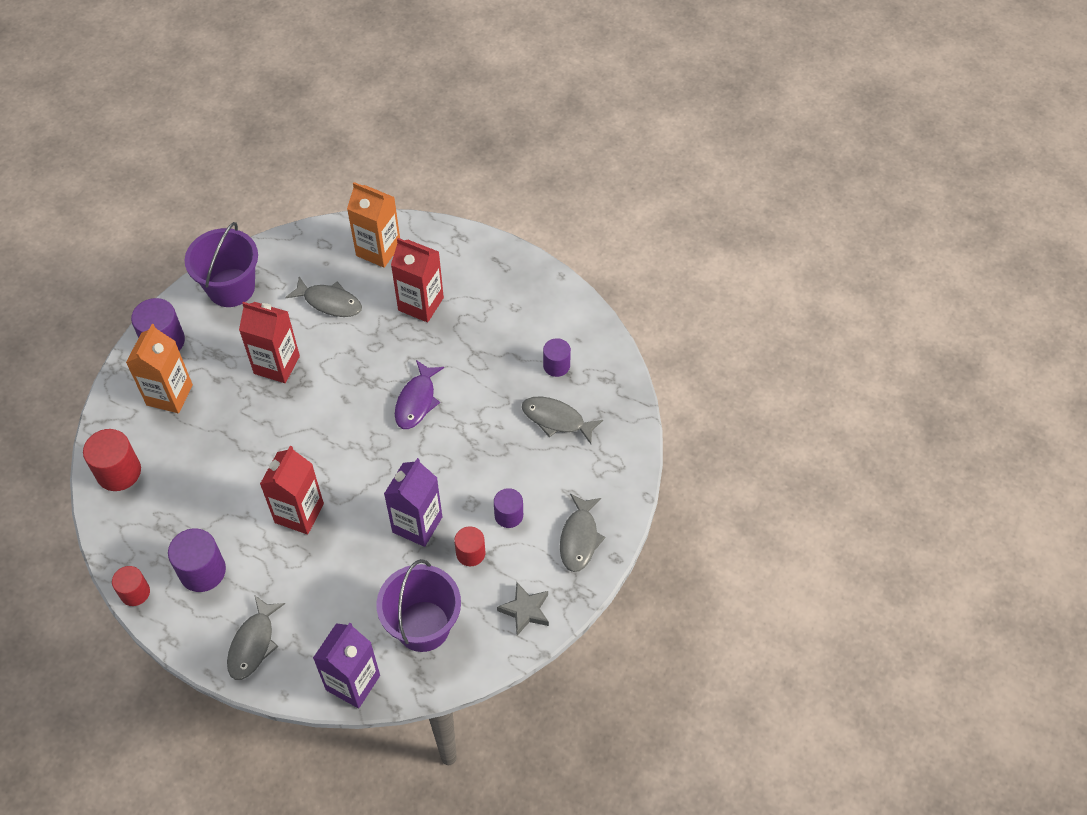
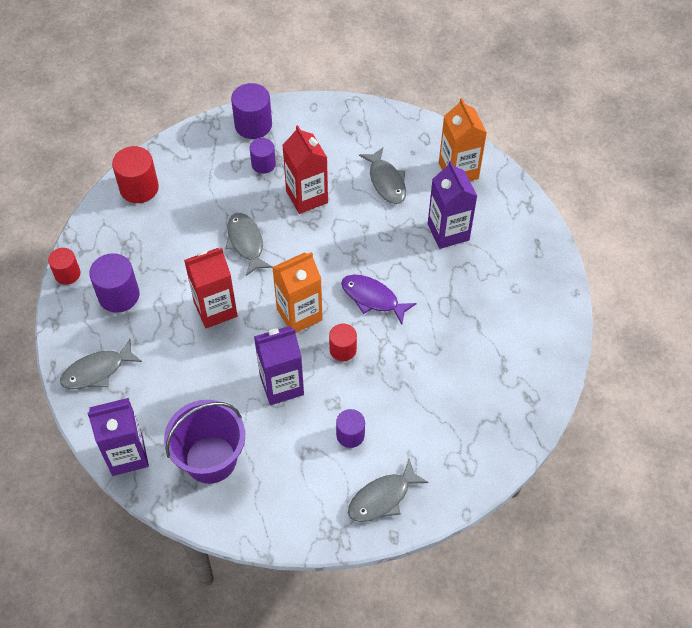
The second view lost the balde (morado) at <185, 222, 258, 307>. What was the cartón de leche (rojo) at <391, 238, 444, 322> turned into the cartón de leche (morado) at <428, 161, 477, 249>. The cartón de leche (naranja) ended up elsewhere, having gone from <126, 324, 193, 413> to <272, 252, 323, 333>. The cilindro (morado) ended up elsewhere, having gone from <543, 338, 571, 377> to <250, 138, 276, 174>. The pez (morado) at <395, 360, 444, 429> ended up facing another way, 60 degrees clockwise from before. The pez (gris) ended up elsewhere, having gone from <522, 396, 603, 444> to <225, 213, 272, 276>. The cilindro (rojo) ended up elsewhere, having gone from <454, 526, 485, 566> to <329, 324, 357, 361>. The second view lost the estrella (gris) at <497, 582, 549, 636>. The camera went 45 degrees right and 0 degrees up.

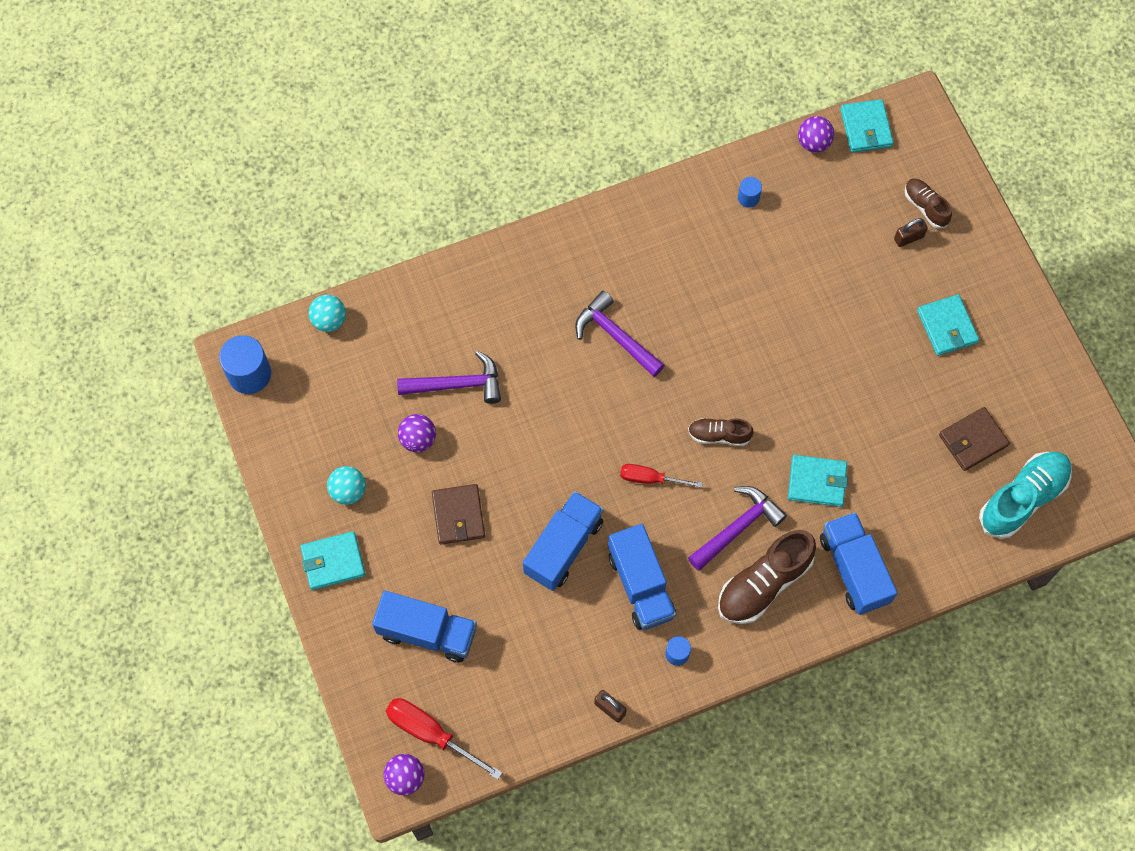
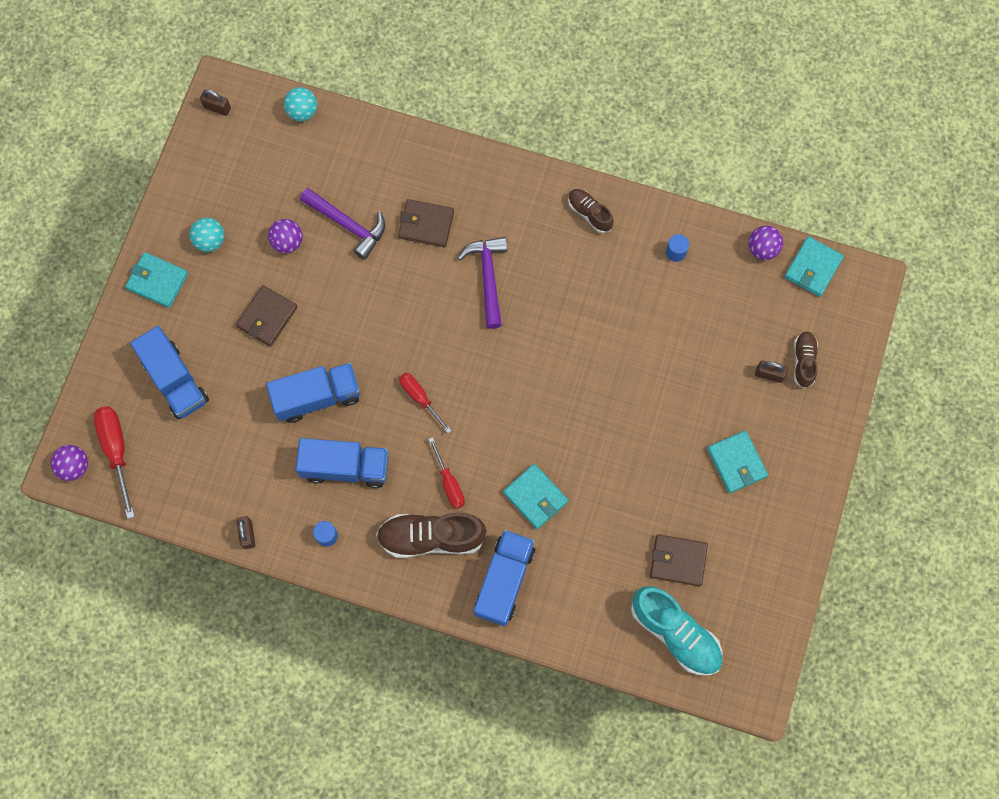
The cartera (turquesa) at <917, 294, 979, 356> ended up facing another way, 45 degrees counterclockwise from before. Where the cilindro (azul) stood at <219, 335, 271, 394>, the candado (marrón) came to stand at <200, 89, 231, 116>. The zapato (marrón) ended up elsewhere, having gone from <688, 418, 754, 446> to <568, 189, 613, 233>. The zapato (turquesa) at <979, 452, 1072, 539> ended up facing another way, 45 degrees clockwise from before. Where the martillo (morado) stood at <688, 486, 787, 571>, the destornillador (rojo) came to stand at <429, 437, 465, 509>. The camión (azul) at <608, 524, 676, 630> ended up facing another way, 105 degrees counterclockwise from before. The second view gained the cartera (marrón) at <398, 199, 454, 248>. The camera went 40 degrees right and 5 degrees up.

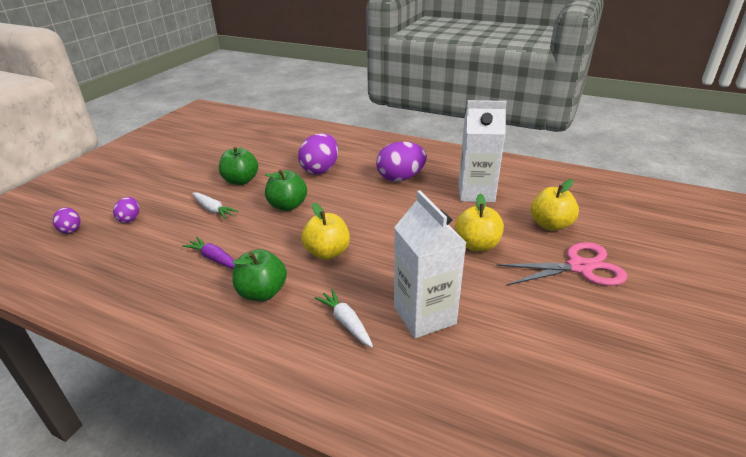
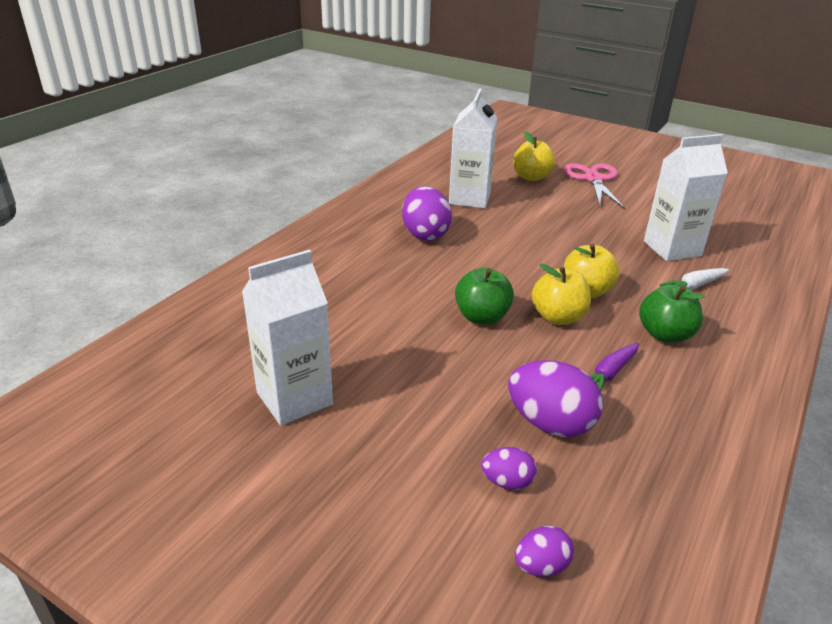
The huevo (morado) ended up elsewhere, having gone from <298, 133, 338, 174> to <508, 360, 603, 437>. The second view lost the manzana (verde) at <219, 147, 258, 185>. The second view lost the zanahoria (blanco) at <192, 192, 239, 219>. The manzana (amarillo) ended up elsewhere, having gone from <455, 193, 504, 252> to <532, 264, 591, 325>. The second view gained the cartón de leche (blanco) at <242, 250, 333, 426>. The camera went 85 degrees left and 0 degrees up.

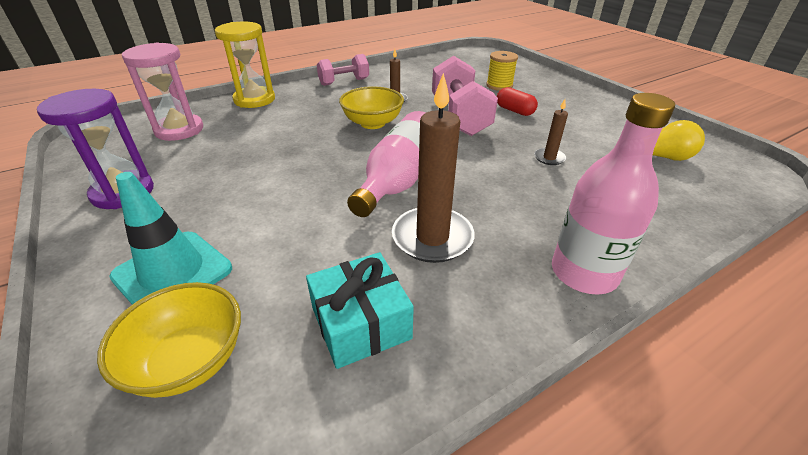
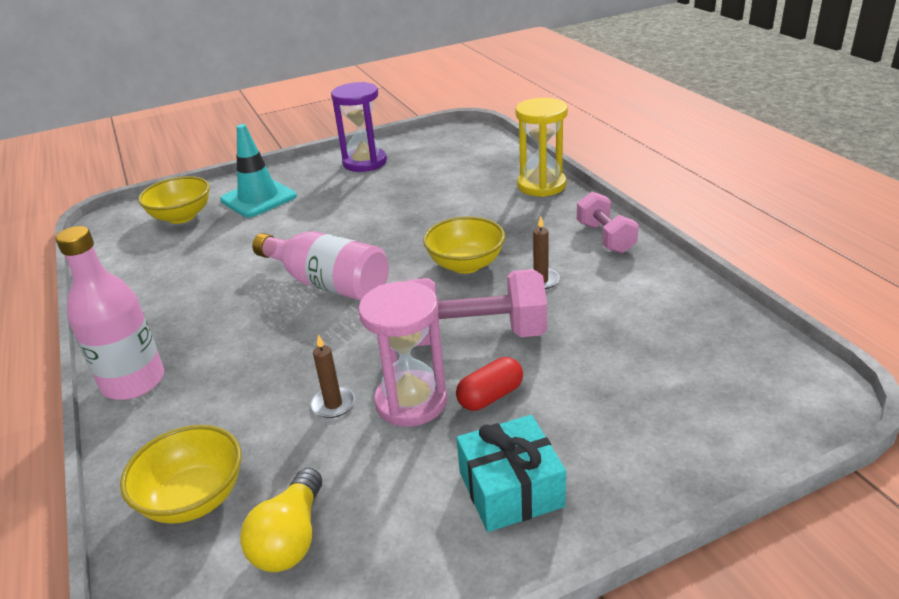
The reloj de arena (rosa) ended up elsewhere, having gone from <122, 43, 203, 141> to <358, 281, 447, 426>. The second view lost the carrete (amarillo) at <486, 51, 518, 91>. The second view lost the vela (marrón) at <392, 73, 475, 263>. The regalo (turquesa) ended up elsewhere, having gone from <306, 252, 414, 369> to <457, 415, 566, 532>. The second view gained the cuenco (amarillo) at <120, 425, 241, 524>. The camera went 100 degrees right and 5 degrees down.

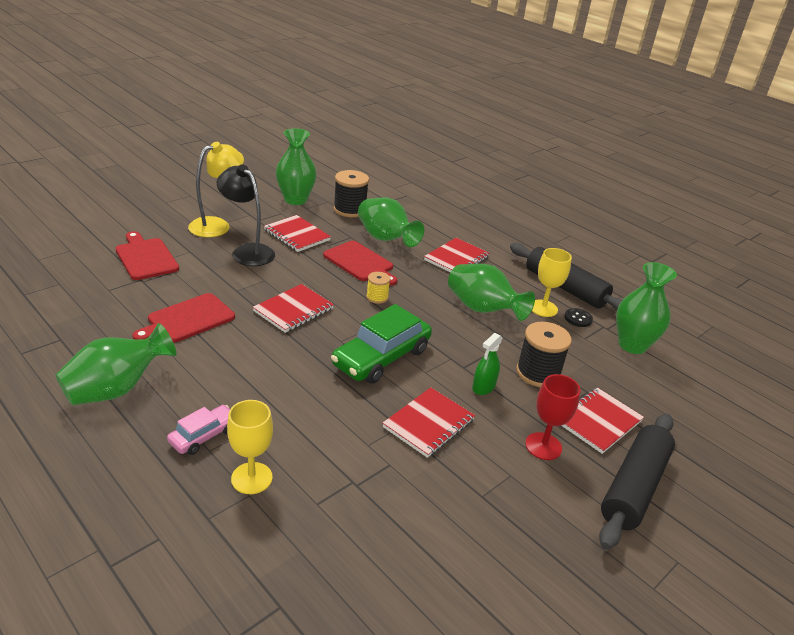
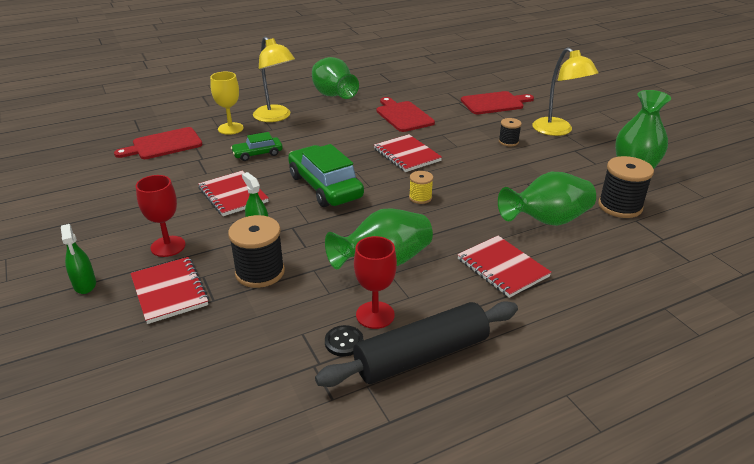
Where the lámpara (negro) stood at <217, 164, 275, 266>, the carrete (negro) came to stand at <499, 118, 522, 146>. The second view lost the cuaderno (rojo) at <264, 215, 331, 252>. The tabla de cortar (rojo) ended up elsewhere, having gone from <323, 241, 397, 285> to <114, 127, 203, 159>. What was the copa (amarillo) at <532, 248, 572, 317> turned into the copa (rojo) at <354, 236, 397, 329>. The second view lost the florero (verde) at <616, 262, 677, 354>. Where the coche (rosa) stood at <167, 405, 230, 455>, the lámpara (amarillo) came to stand at <253, 36, 295, 122>. Where the rodillo (negro) stood at <599, 414, 675, 550>, the pulverizador (verde) came to stand at <61, 224, 96, 294>. The second view gained the coche (verde) at <231, 132, 283, 161>. The camera went 110 degrees right and 0 degrees up.

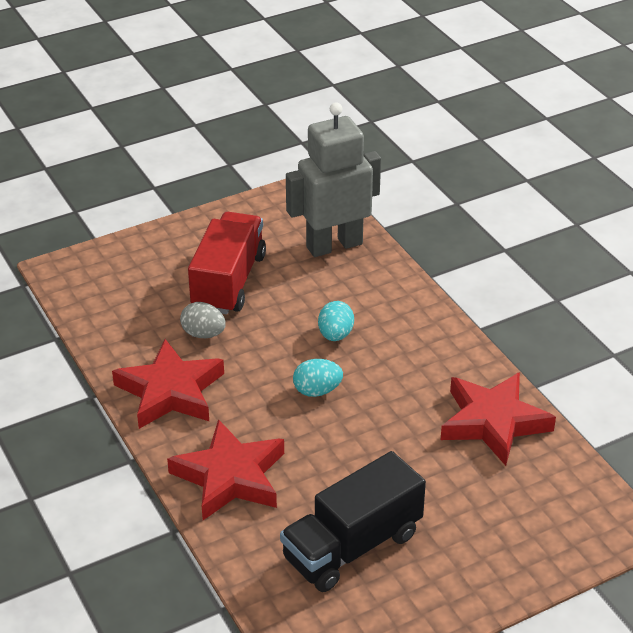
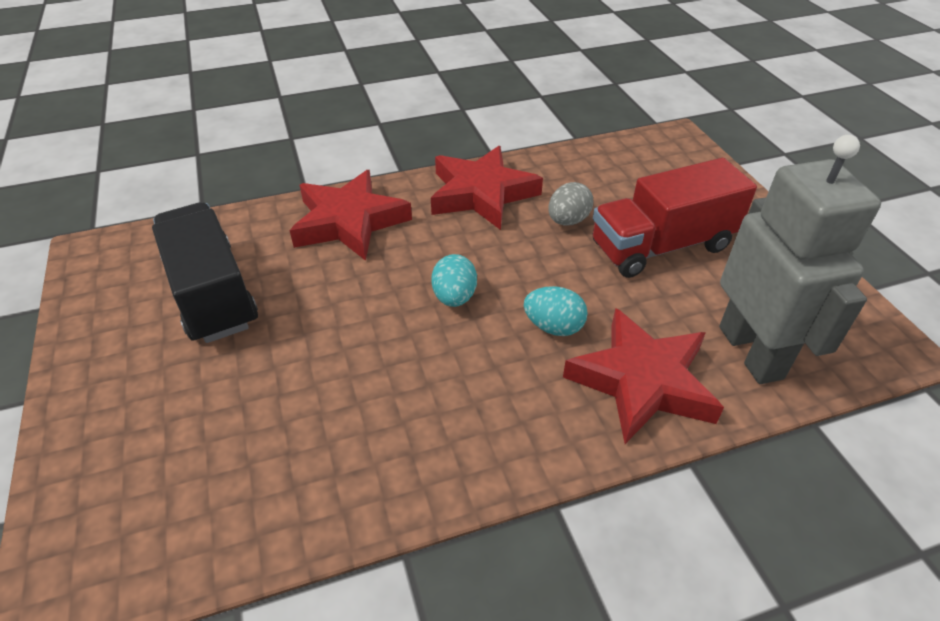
The camión (rojo) at <188, 212, 266, 314> ended up facing another way, 135 degrees clockwise from before. The estrella (rojo) ended up elsewhere, having gone from <441, 372, 556, 466> to <563, 308, 724, 444>. The camera went 100 degrees right and 5 degrees up.

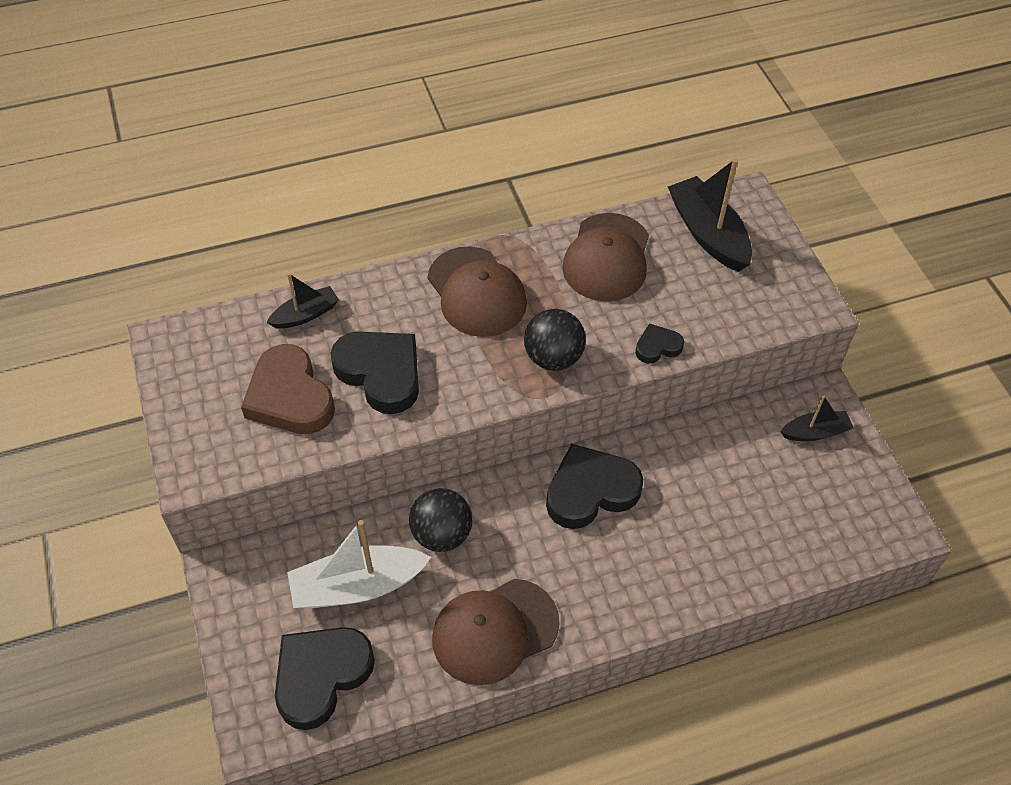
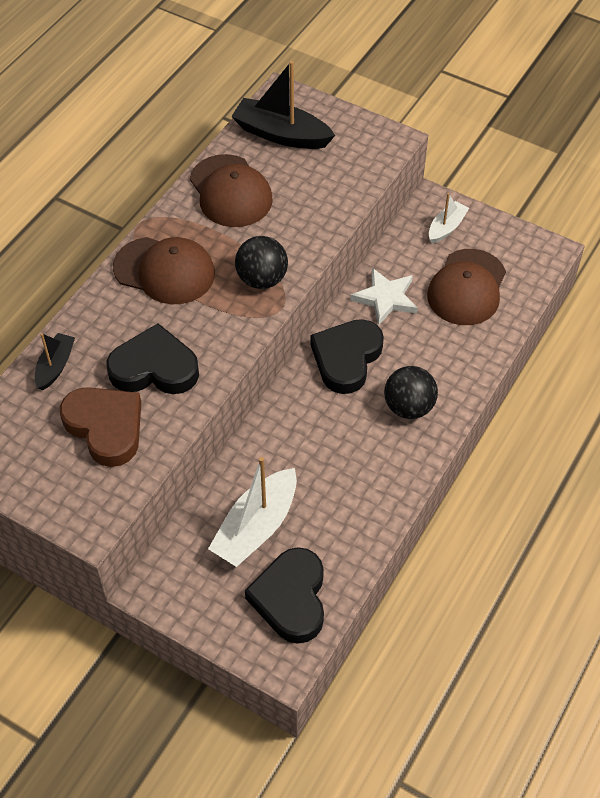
The second view lost the corazón (negro) at <635, 323, 684, 364>. The corazón (marrón) at <241, 344, 335, 434> ended up facing another way, 150 degrees counterclockwise from before. What was the barco (negro) at <781, 395, 854, 441> turned into the barco (blanco) at <429, 193, 469, 244>. The pelota (negro) ended up elsewhere, having gone from <409, 488, 472, 552> to <384, 366, 438, 419>. The gorra (marrón) ended up elsewhere, having gone from <432, 579, 560, 685> to <427, 249, 506, 325>. The second view gained the estrella (blanco) at <351, 268, 418, 326>. The camera went 40 degrees left and 0 degrees up.

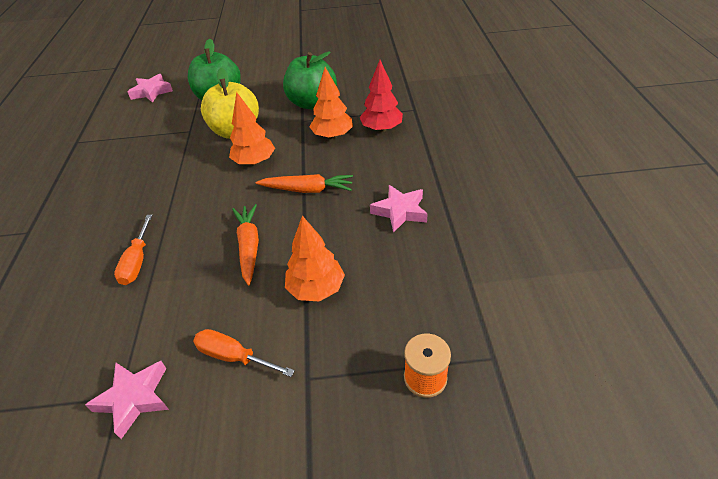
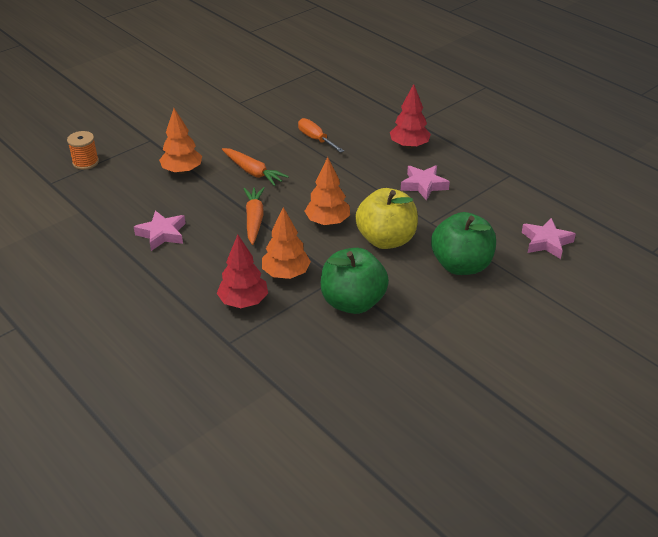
The zanahoria (naranja) at <255, 174, 353, 193> ended up facing another way, 120 degrees clockwise from before. The second view lost the destornillador (naranja) at <193, 329, 295, 377>. The estrella (rosa) ended up elsewhere, having gone from <85, 361, 169, 439> to <401, 165, 450, 201>. The second view gained the árbol (rojo) at <390, 84, 431, 149>. The camera went 140 degrees right and 5 degrees down.

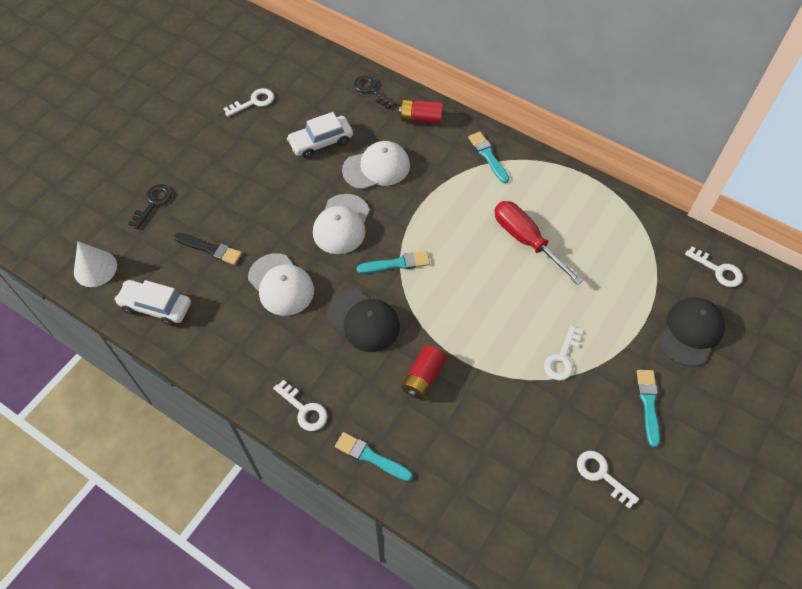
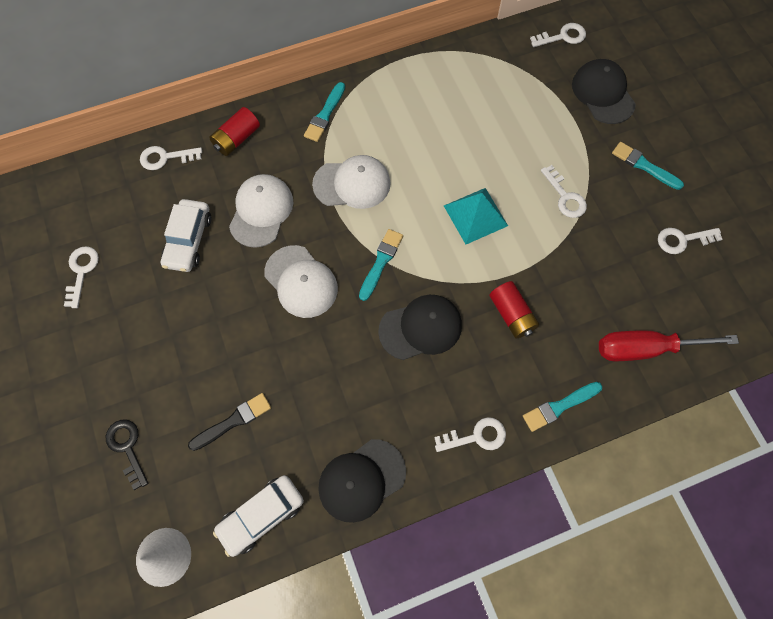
What was the llave (negro) at <354, 75, 396, 109> turned into the llave (blanco) at <140, 146, 202, 170>. The pincel (turquesa) at <468, 132, 509, 184> ended up facing another way, 75 degrees counterclockwise from before. The destornillador (rojo) ended up elsewhere, having gone from <494, 201, 583, 285> to <599, 331, 739, 361>. The gorra (blanco) ended up elsewhere, having gone from <248, 253, 314, 316> to <312, 155, 391, 209>. The second view gained the pirámide (turquesa) at <444, 188, 508, 244>. The second view gained the gorra (negro) at <318, 439, 406, 523>. The camera went 55 degrees left and 10 degrees up.

